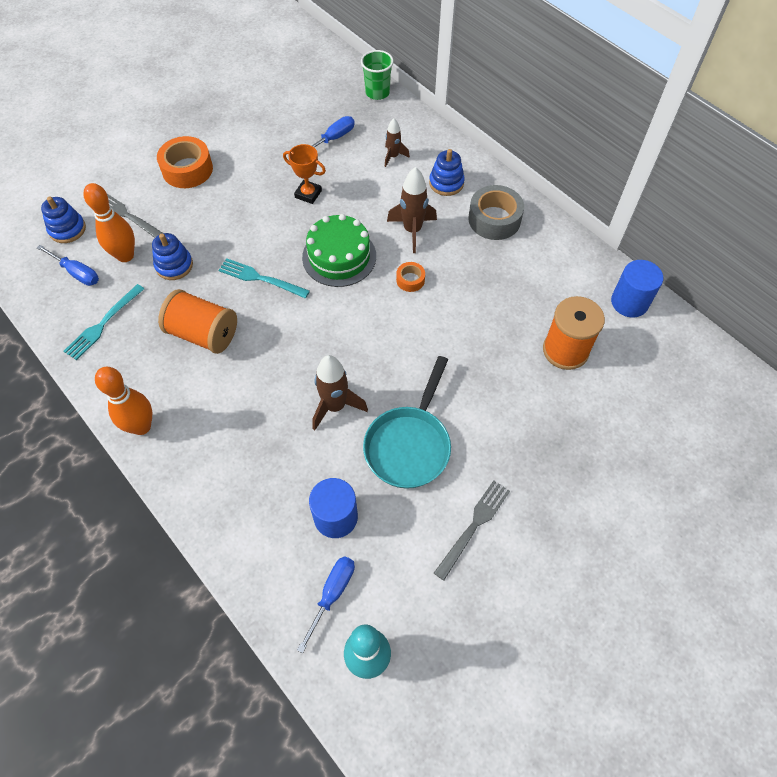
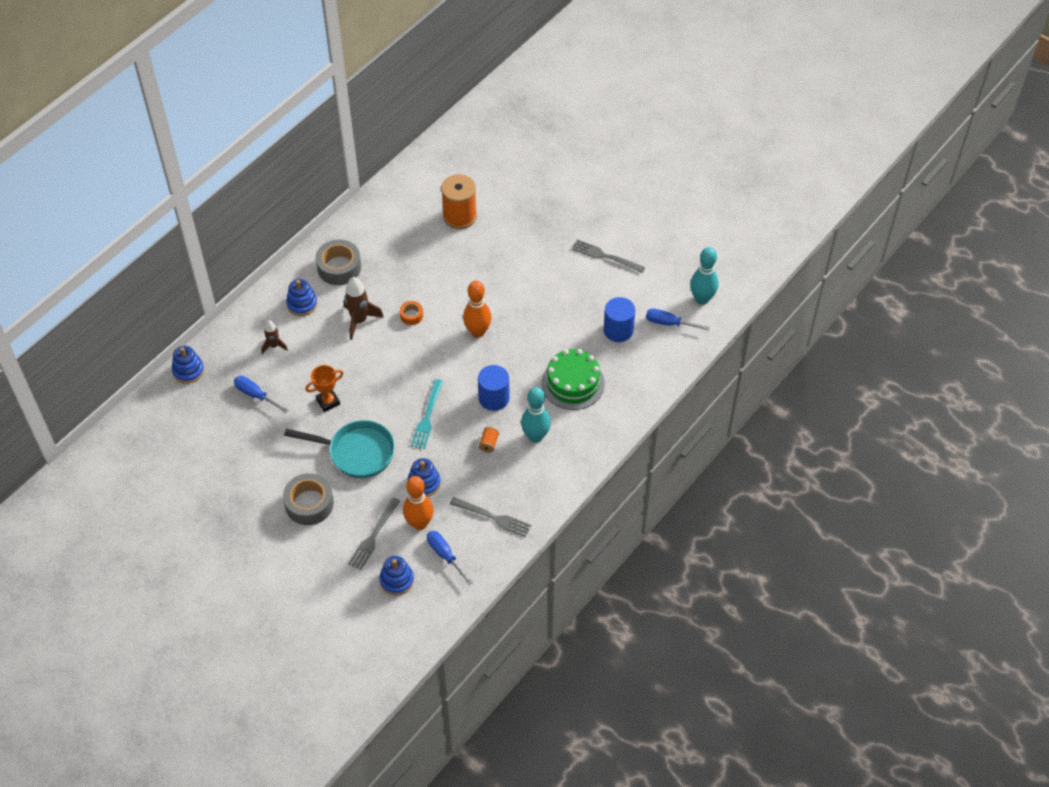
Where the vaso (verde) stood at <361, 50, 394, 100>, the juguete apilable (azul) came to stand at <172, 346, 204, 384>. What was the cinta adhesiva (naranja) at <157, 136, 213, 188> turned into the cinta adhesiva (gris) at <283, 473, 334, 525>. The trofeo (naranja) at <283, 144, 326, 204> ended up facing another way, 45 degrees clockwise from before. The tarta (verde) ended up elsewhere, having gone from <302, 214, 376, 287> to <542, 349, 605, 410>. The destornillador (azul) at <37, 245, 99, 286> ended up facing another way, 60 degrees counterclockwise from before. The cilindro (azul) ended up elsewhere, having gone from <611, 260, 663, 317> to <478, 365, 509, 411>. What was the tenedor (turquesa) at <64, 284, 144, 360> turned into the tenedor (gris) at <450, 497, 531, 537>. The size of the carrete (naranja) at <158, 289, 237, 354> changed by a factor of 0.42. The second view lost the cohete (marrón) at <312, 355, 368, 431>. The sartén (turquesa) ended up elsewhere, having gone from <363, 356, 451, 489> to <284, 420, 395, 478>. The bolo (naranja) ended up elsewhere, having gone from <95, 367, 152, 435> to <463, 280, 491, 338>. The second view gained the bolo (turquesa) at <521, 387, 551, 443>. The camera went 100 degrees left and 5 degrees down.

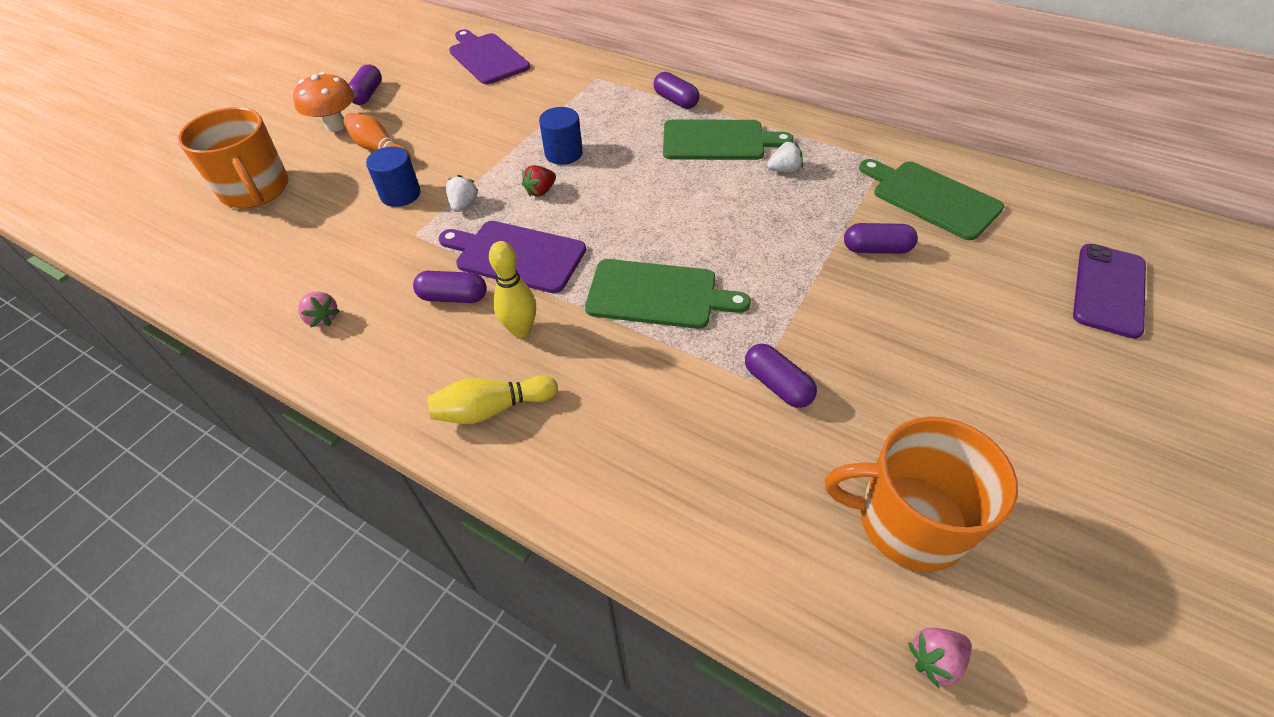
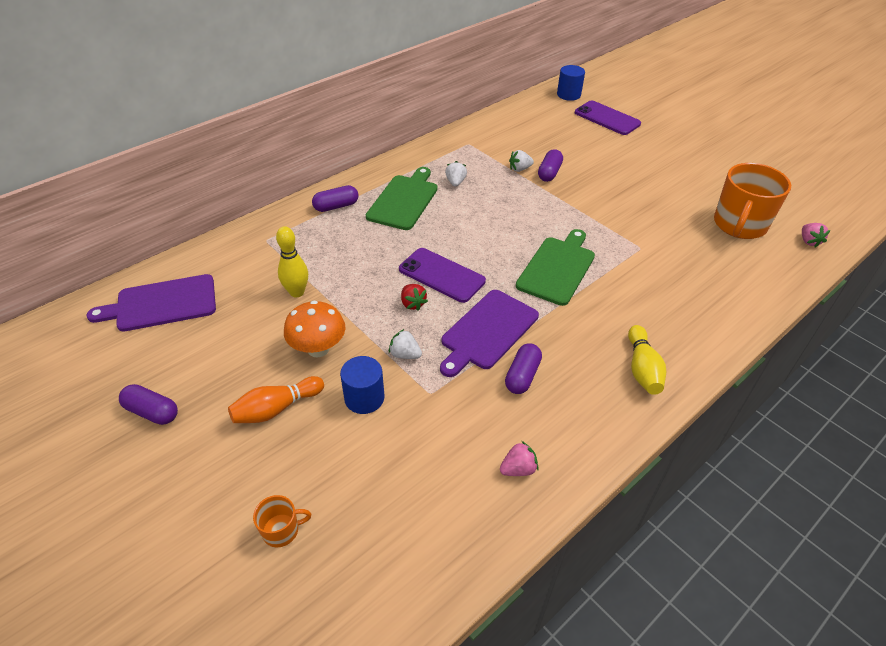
The seta (naranja) ended up elsewhere, having gone from <293, 72, 355, 132> to <284, 301, 345, 358>. The size of the taza (naranja) at <178, 107, 289, 208> changed by a factor of 0.45. The cilindro (azul) ended up elsewhere, having gone from <539, 107, 583, 165> to <557, 65, 585, 101>. The second view lost the tabla de cortar (verde) at <859, 159, 1004, 240>. The bolo (amarillo) ended up elsewhere, having gone from <489, 241, 536, 338> to <276, 226, 308, 297>. The second view lost the cápsula (morado) at <745, 344, 817, 408>. The second view gained the fresa (blanco) at <509, 150, 534, 172>. The second view gained the móvil (morado) at <399, 248, 486, 303>. The camera went 75 degrees left and 5 degrees down.

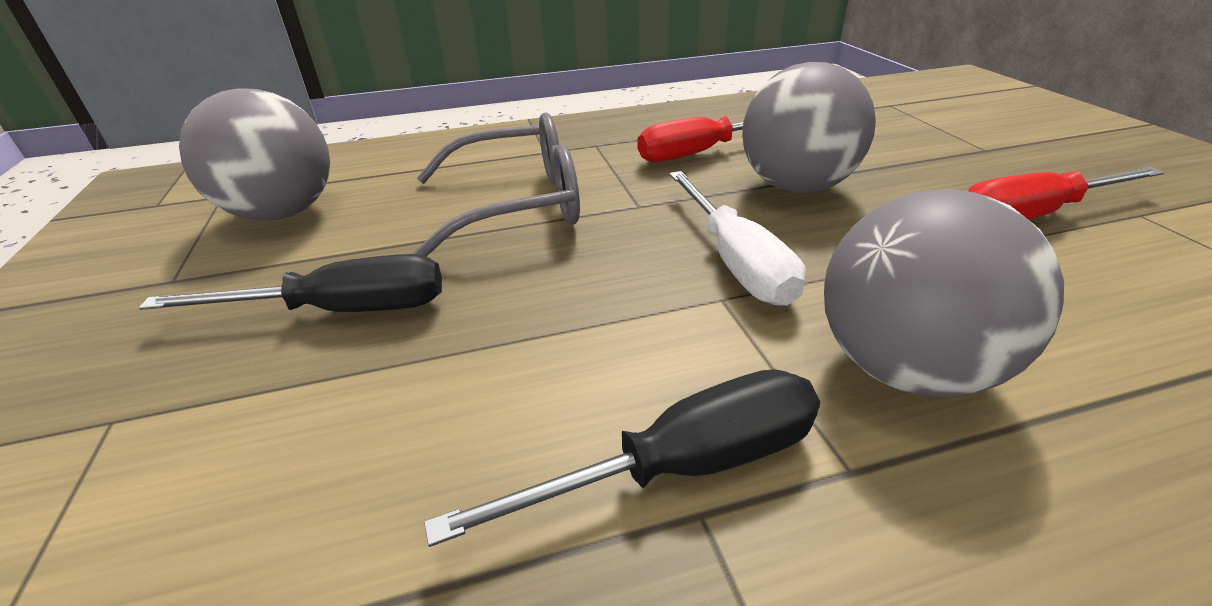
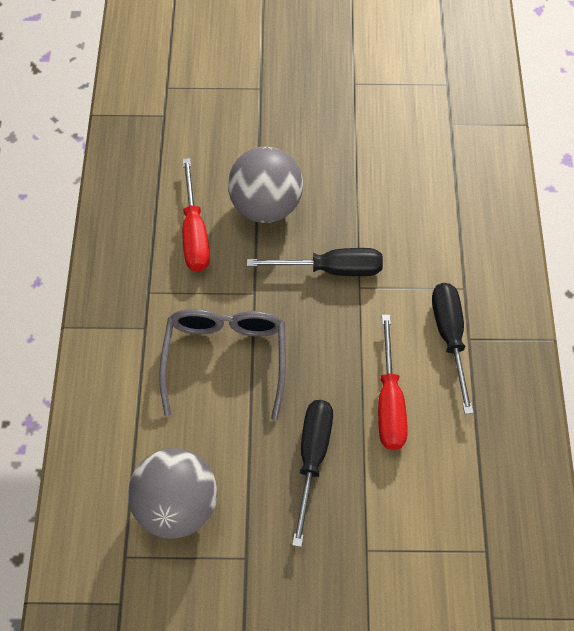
The destornillador (rojo) ended up elsewhere, having gone from <968, 167, 1165, 220> to <378, 315, 408, 450>. What was the destornillador (blanco) at <669, 171, 806, 306> turned into the destornillador (negro) at <247, 248, 383, 276>. The second view lost the pelota (gris) at <824, 189, 1064, 397>. The camera went 75 degrees left and 25 degrees up.

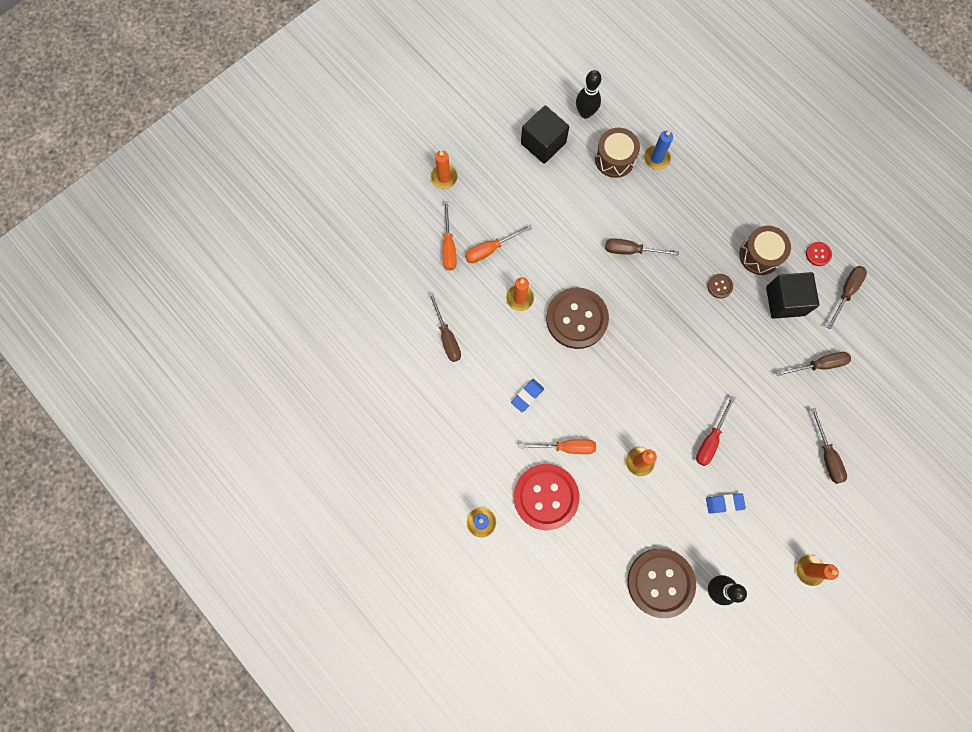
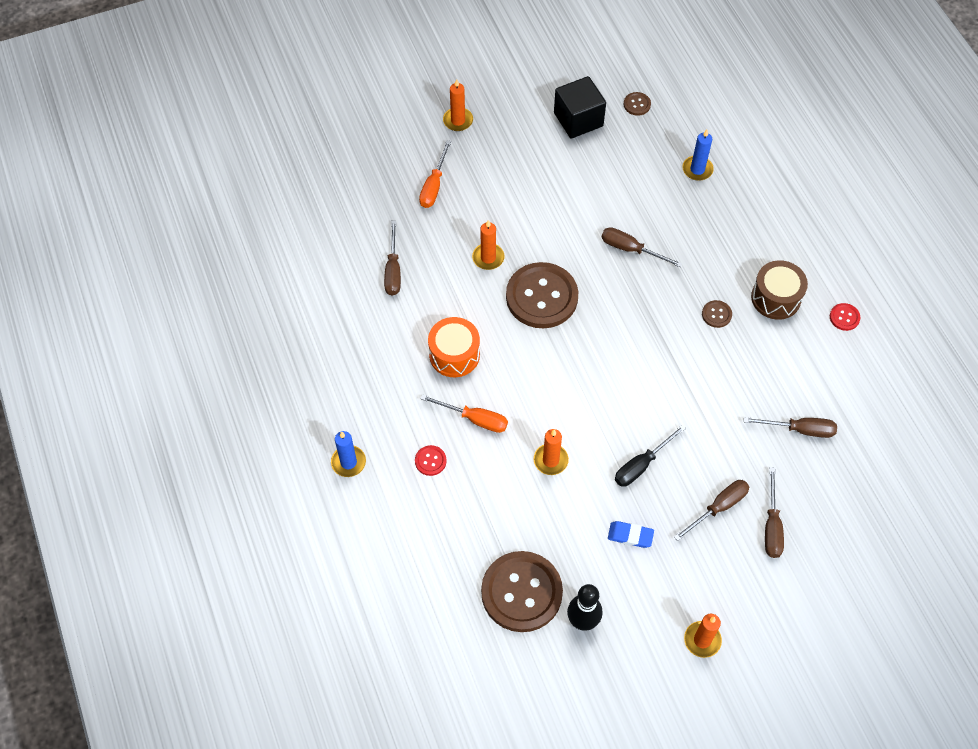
Where the bolo (negro) stood at <576, 70, 601, 119>, the botón (marrón) came to stand at <624, 92, 651, 116>. The second view lost the tambor (marrón) at <595, 128, 640, 178>. The second view lost the destornillador (naranja) at <465, 225, 532, 263>. The destornillador (marrón) ended up elsewhere, having gone from <827, 266, 867, 330> to <674, 480, 749, 541>. The second view lost the cubo (negro) at <766, 272, 819, 319>. Where the goma de borrar (azul) stood at <511, 379, 544, 412>, the tambor (naranja) came to stand at <428, 317, 480, 377>. What was the destornillador (rojo) at <696, 396, 735, 466> turned into the destornillador (negro) at <615, 424, 686, 487>. The size of the botón (rojo) at <514, 464, 579, 530> changed by a factor of 0.41. The camera went 20 degrees right and 15 degrees down.

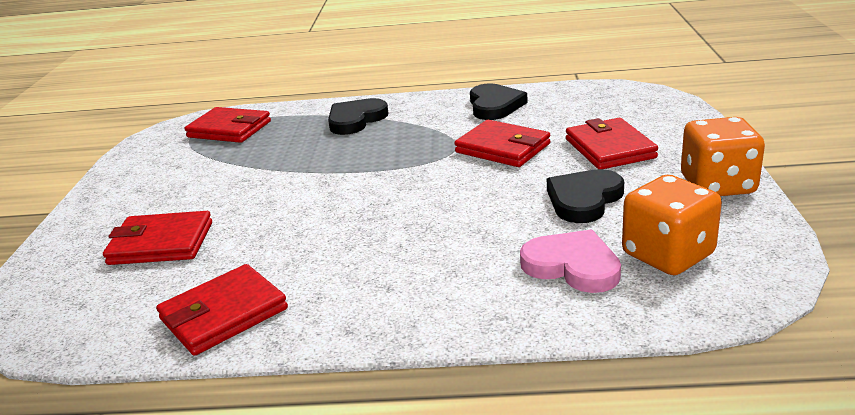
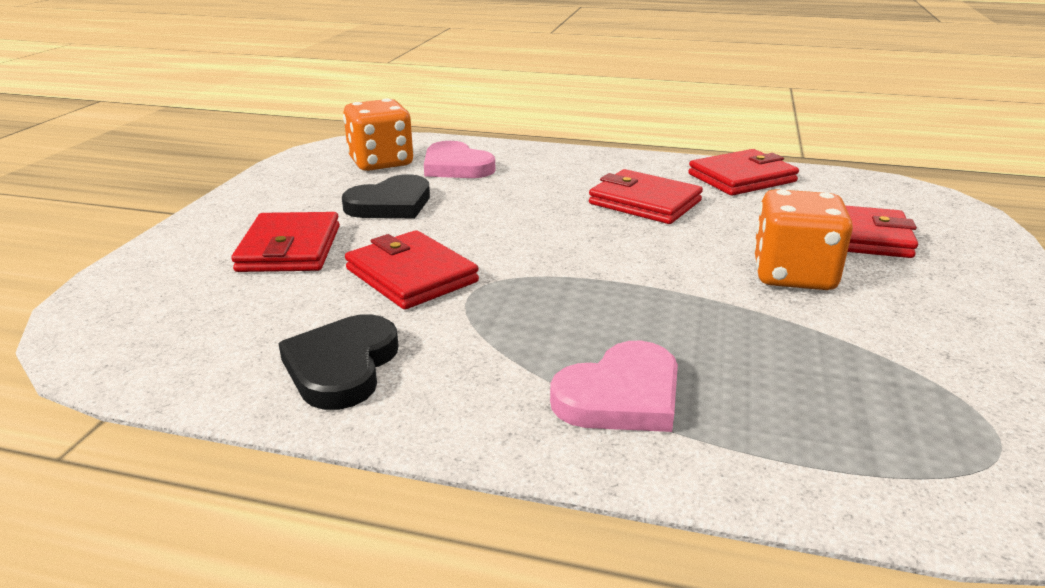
What was the corazón (negro) at <328, 98, 389, 135> turned into the corazón (rosa) at <550, 341, 678, 432>. The cartera (rojo) ended up elsewhere, having gone from <185, 107, 271, 143> to <589, 169, 703, 224>. The dado (naranja) ended up elsewhere, having gone from <681, 117, 765, 196> to <753, 189, 853, 290>. The camera went 170 degrees left and 0 degrees up.

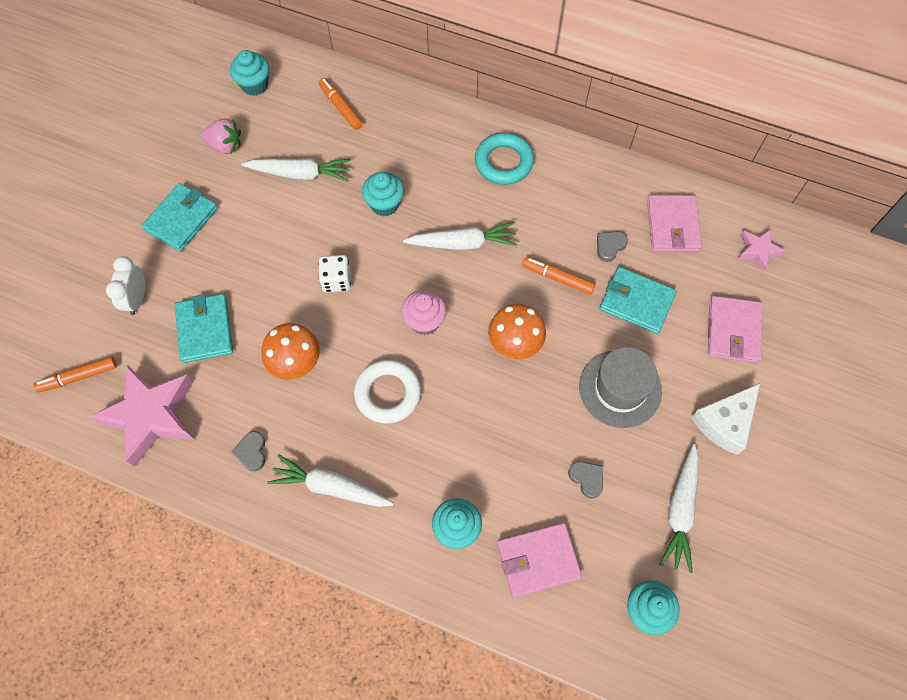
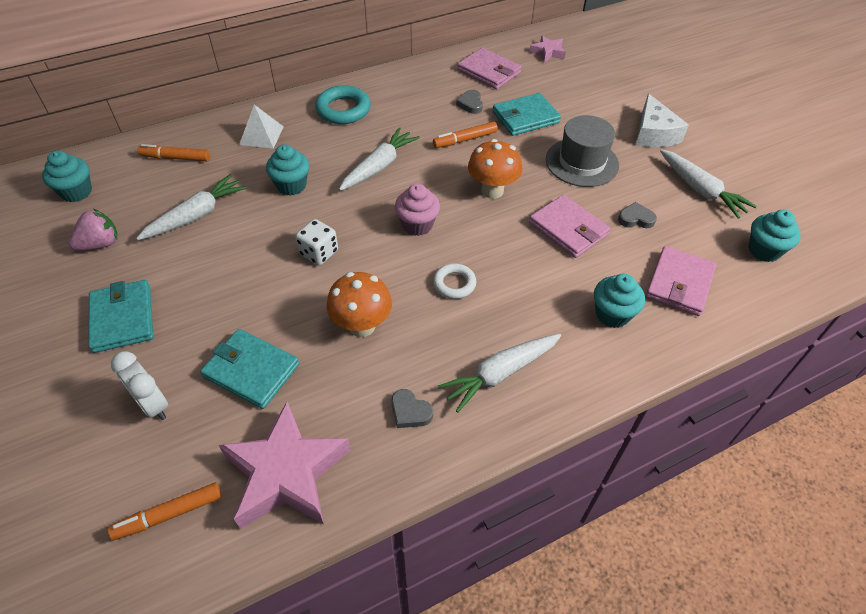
The cartera (rosa) ended up elsewhere, having gone from <708, 296, 762, 363> to <529, 195, 611, 258>. The rotulador (naranja) at <33, 356, 117, 393> ended up facing another way, 45 degrees clockwise from before. The size of the anillo (blanco) at <354, 360, 421, 424> changed by a factor of 0.62. The second view gained the pirámide (blanco) at <239, 105, 284, 149>. The camera went 50 degrees left and 15 degrees down.

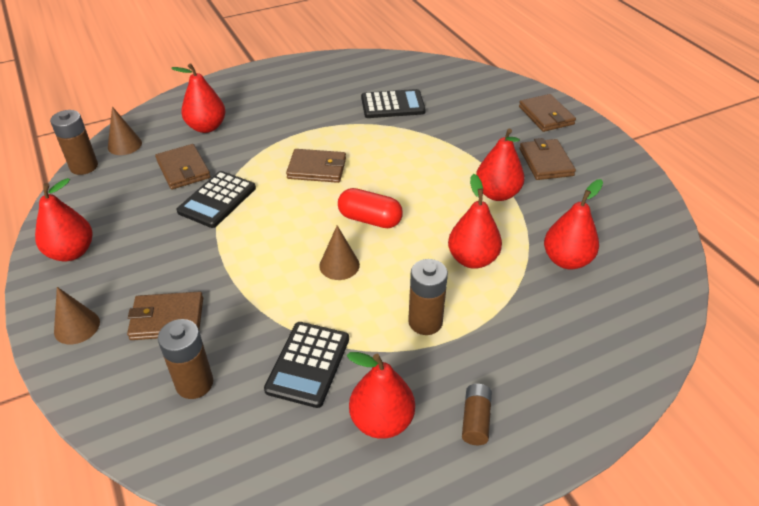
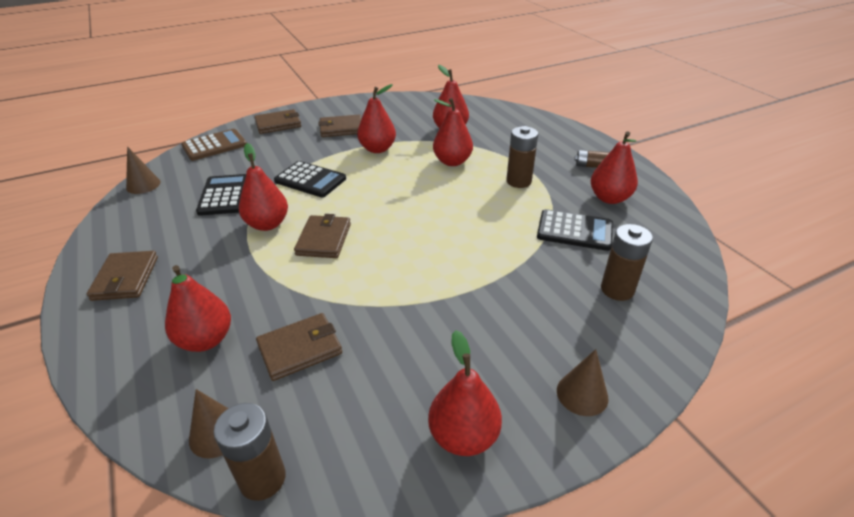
The calculadora (negro) ended up elsewhere, having gone from <176, 171, 256, 228> to <274, 161, 346, 197>. The second view lost the cápsula (rojo) at <338, 188, 403, 228>. The cono (marrón) ended up elsewhere, having gone from <319, 225, 360, 280> to <126, 146, 161, 194>. The cartera (marrón) ended up elsewhere, having gone from <127, 292, 203, 340> to <87, 251, 158, 301>. The second view gained the calculadora (marrón) at <181, 129, 247, 161>. The second view gained the pera (rojo) at <239, 143, 288, 231>. The camera went 90 degrees left and 5 degrees down.

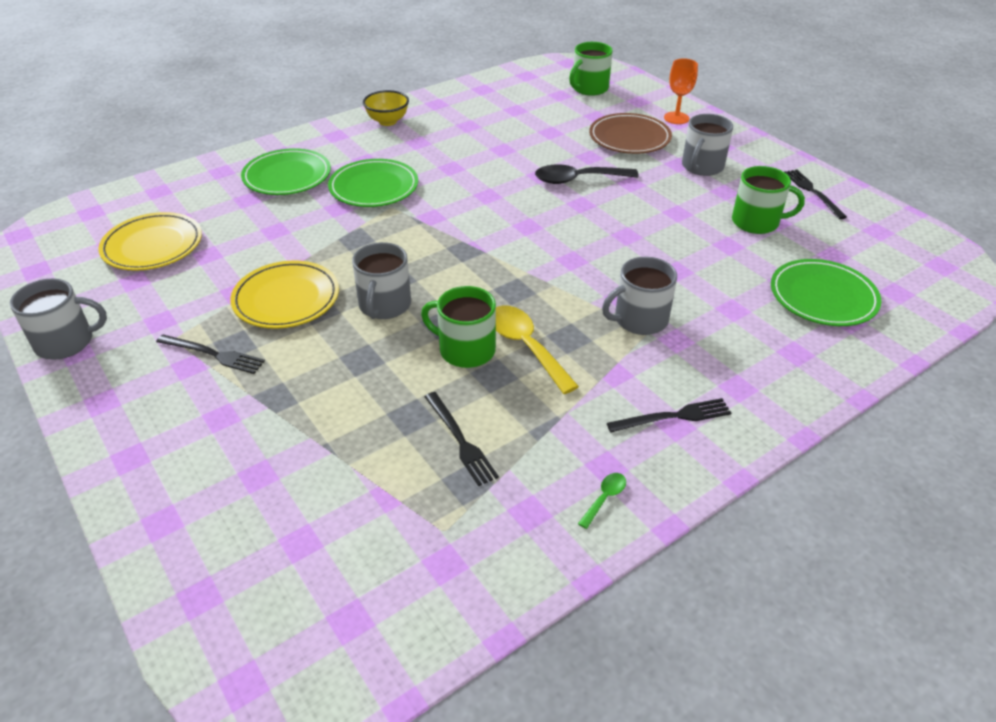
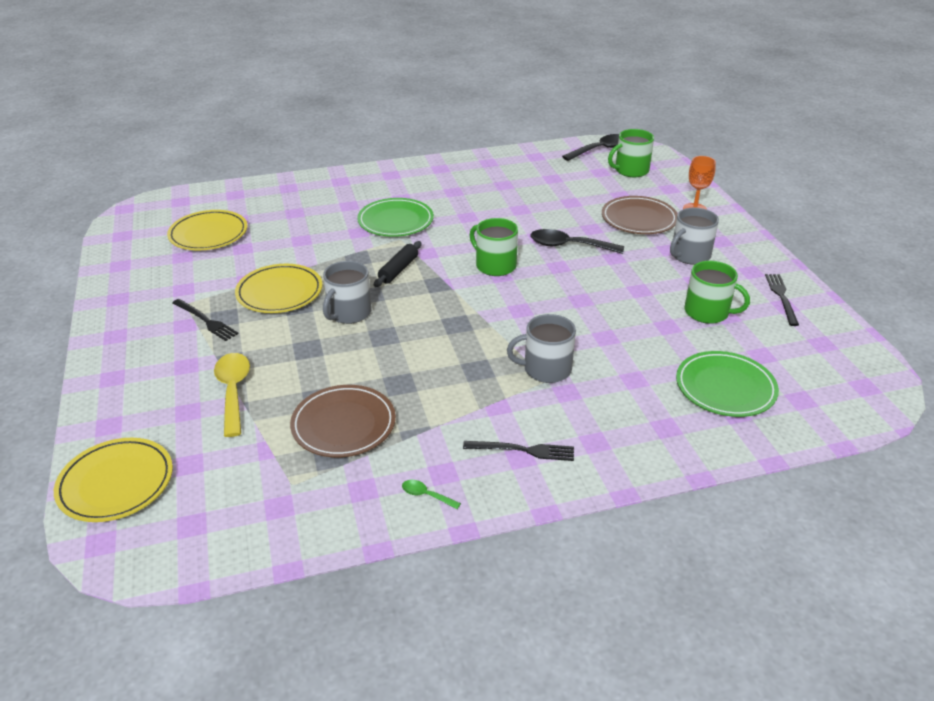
The second view lost the cuenco (amarillo) at <363, 90, 409, 126>. The second view lost the plato (verde) at <241, 148, 331, 195>. The second view lost the taza (gris) at <10, 278, 107, 360>. The taza (verde) ended up elsewhere, having gone from <421, 286, 496, 368> to <469, 218, 518, 276>. The cuchara (amarillo) ended up elsewhere, having gone from <496, 305, 579, 394> to <214, 353, 250, 437>. Where the tenedor (negro) stood at <425, 392, 499, 486>, the plato (marrón) came to stand at <290, 385, 396, 457>. The cuchara (verde) at <578, 473, 626, 529> ended up facing another way, 120 degrees counterclockwise from before. The second view gained the cuchara (negro) at <562, 134, 619, 161>. The second view gained the rodillo (negro) at <374, 241, 421, 287>. The second view gained the plato (amarillo) at <54, 438, 173, 522>. The camera went 20 degrees right and 5 degrees down.

